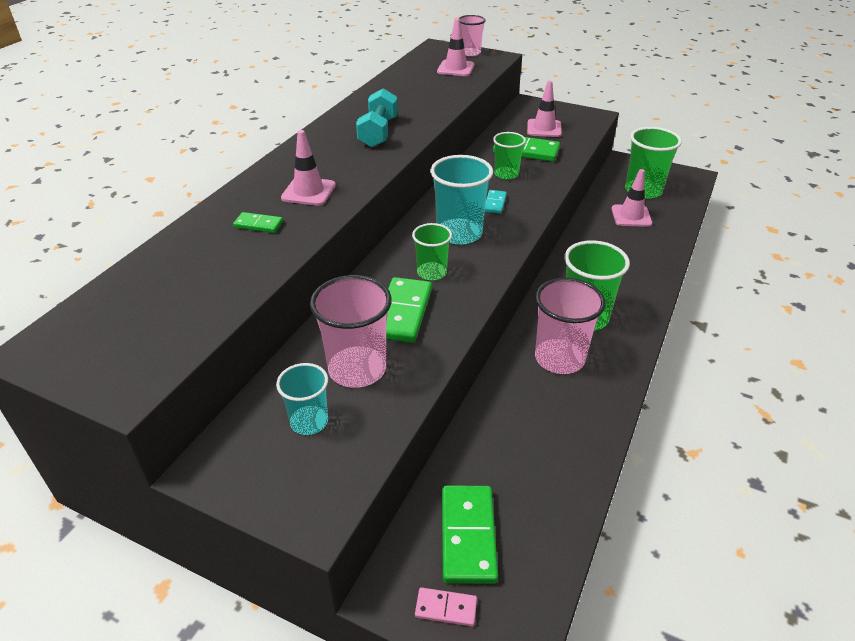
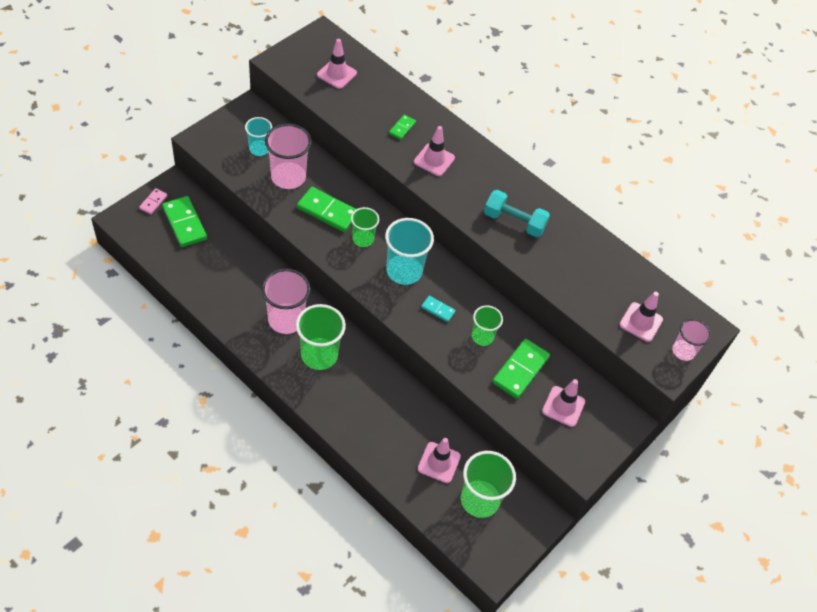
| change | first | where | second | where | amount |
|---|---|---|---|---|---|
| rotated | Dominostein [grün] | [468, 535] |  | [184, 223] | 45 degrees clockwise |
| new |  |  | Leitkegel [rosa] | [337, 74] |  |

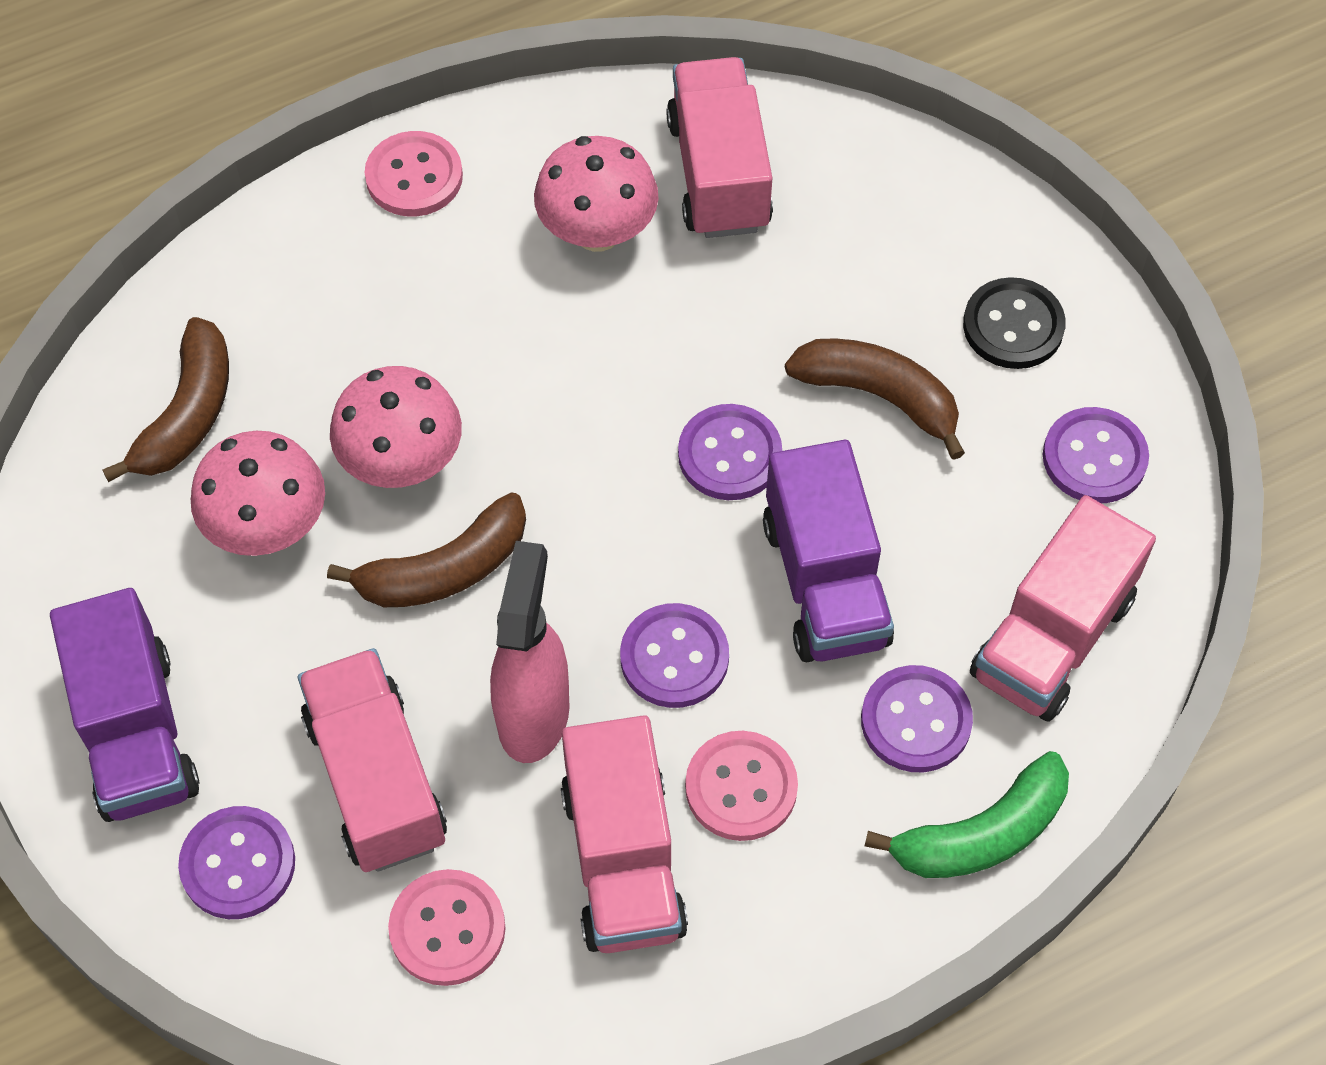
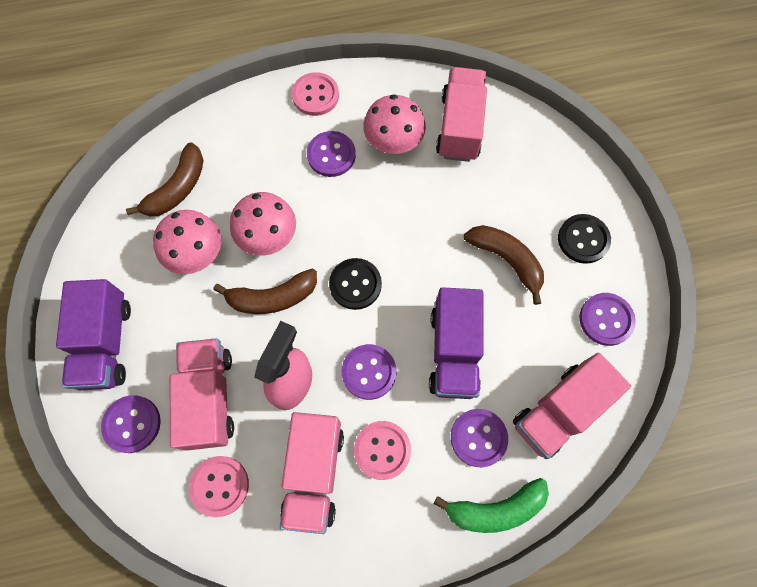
| change | first | where | second | where | amount |
|---|---|---|---|---|---|
| shifted | Knopf [lila] | [729, 455] |  | [331, 155] |  |
| new |  |  | Knopf [schwarz] | [355, 284] |  |

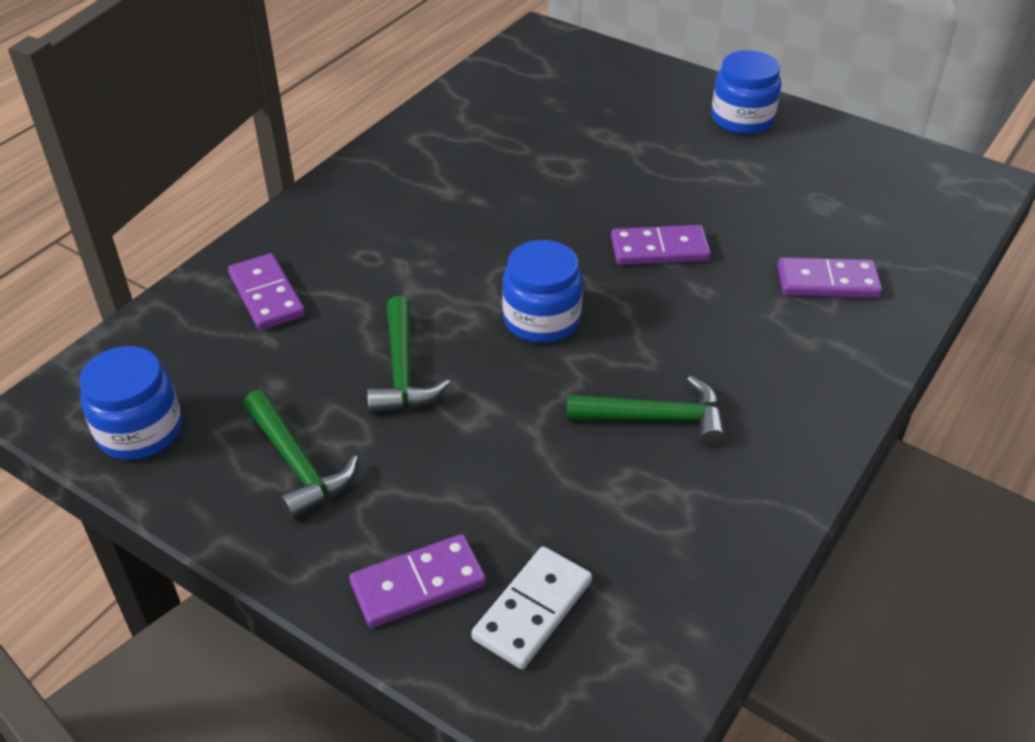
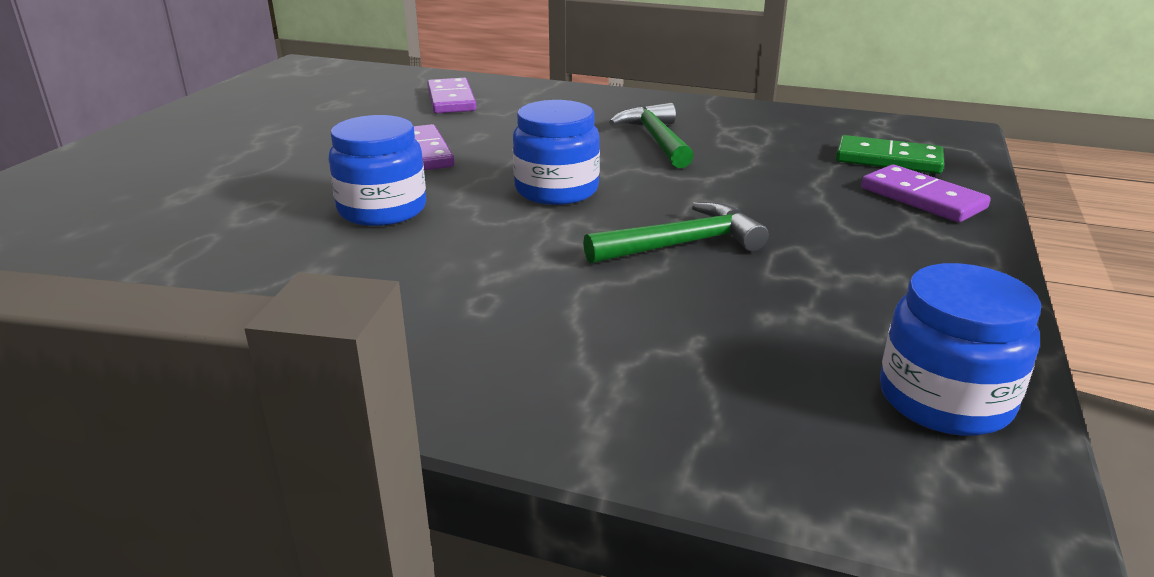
| change | first | where | second | where | amount |
|---|---|---|---|---|---|
| shifted | Einmachglas [blau] | [742, 119] |  | [382, 209] |  |
| gone | Dominostein [lila] | [267, 295] |  |  |  |
| gone | Hammer [grün] | [298, 465] |  |  |  |
| repainted | Dominostein [weiß] | [533, 610] | Dominostein [grün] | [888, 160] |  |

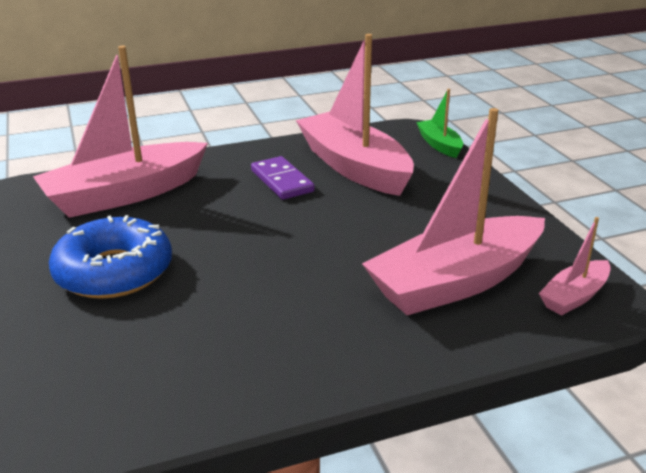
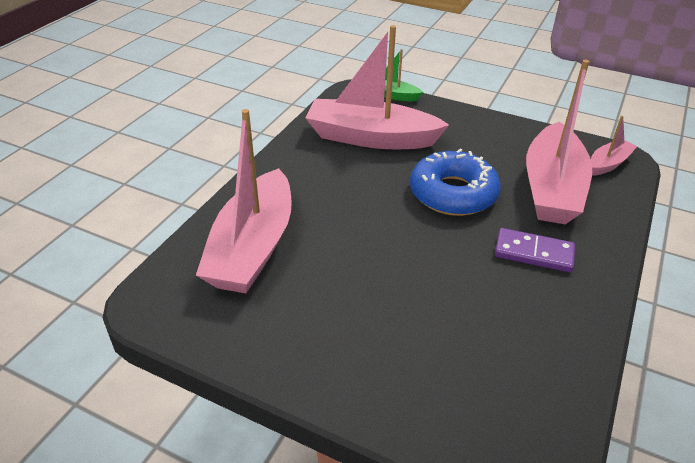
| change | first | where | second | where | amount |
|---|---|---|---|---|---|
| shifted | Dominostein [lila] | [282, 181] |  | [534, 253] |  |
| shifted | Donut [blau] | [114, 271] |  | [453, 193] |  |
| rotated | Boot [rosa] | [574, 296] |  | [608, 164] | 135 degrees counterclockwise |

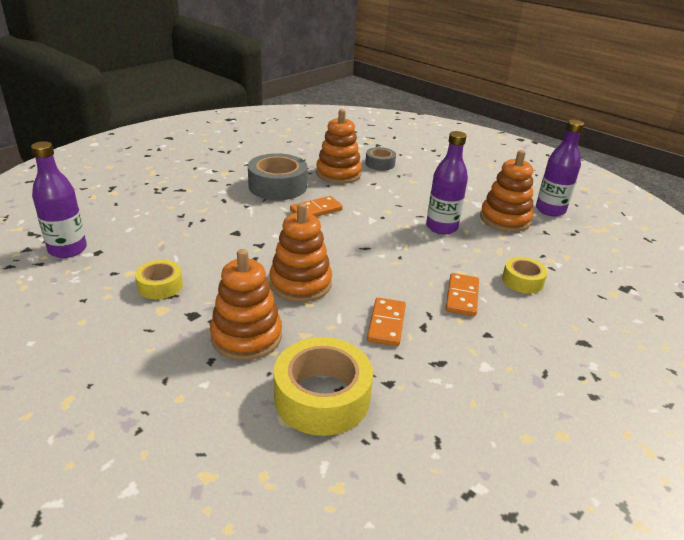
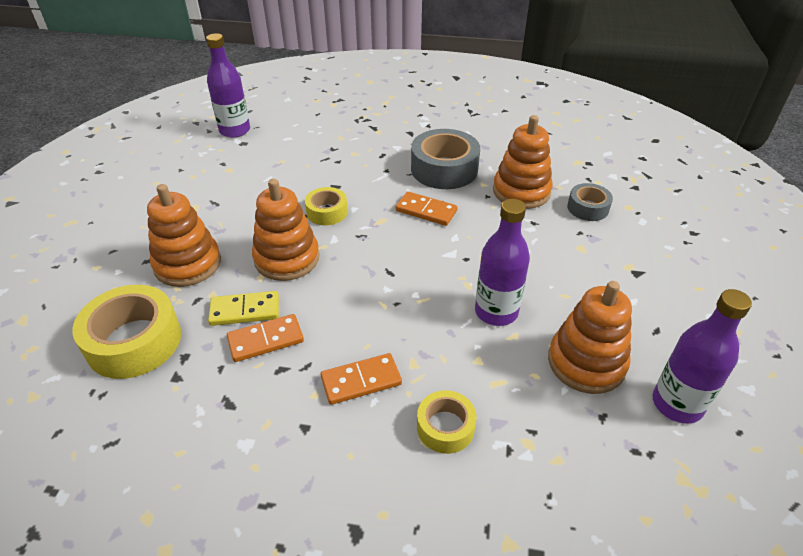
| change | first | where | second | where | amount |
|---|---|---|---|---|---|
| shifted | Klebeband [gelb] | [160, 286] |  | [327, 212] |  |
| new |  |  | Dominostein [gelb] | [245, 310] |  |

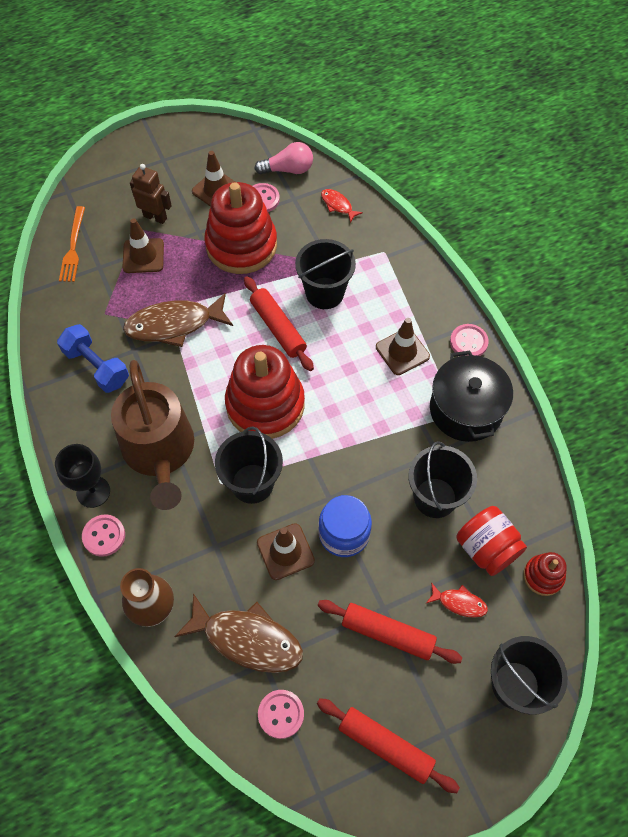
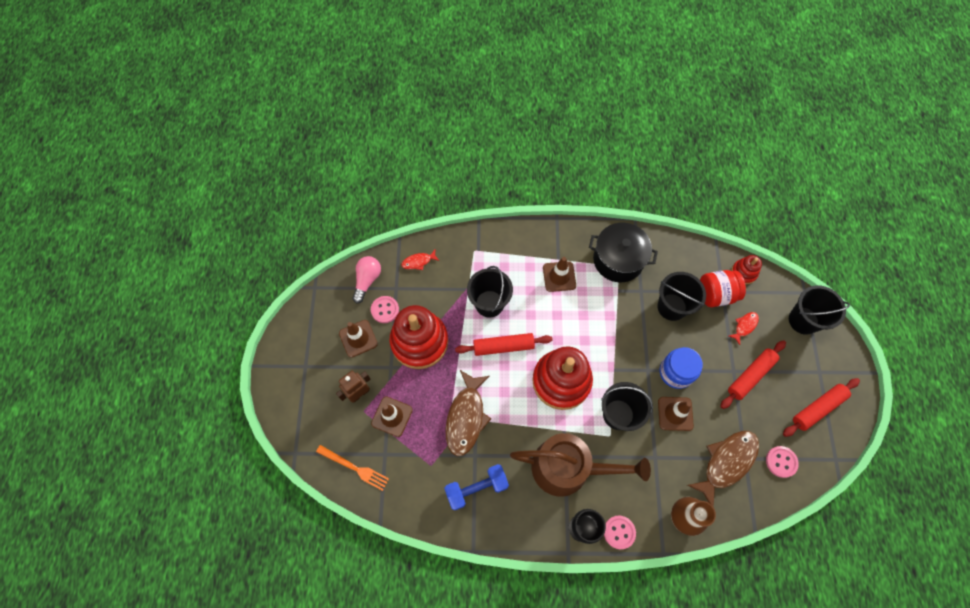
| change | first | where | second | where | amount |
|---|---|---|---|---|---|
| gone | Knopf [rosa] | [468, 342] |  |  |  |

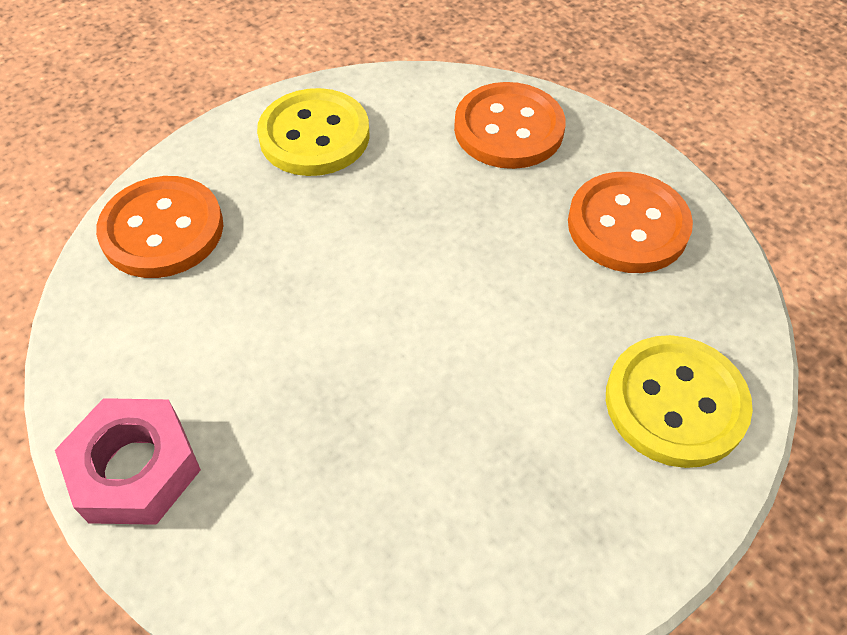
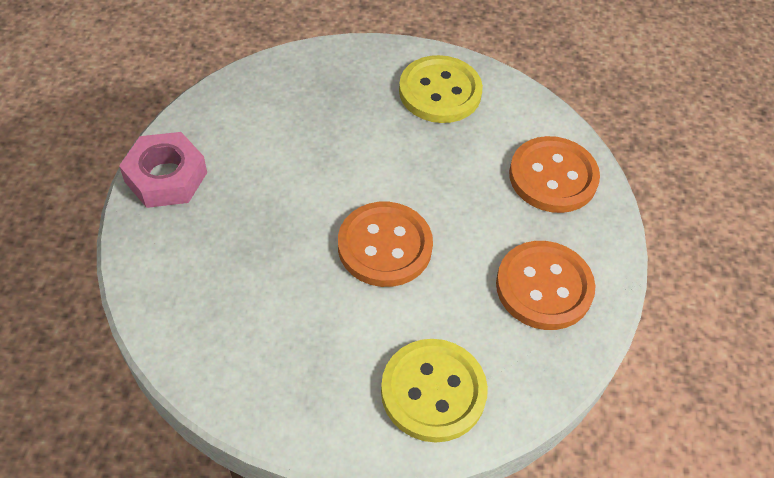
| change | first | where | second | where | amount |
|---|---|---|---|---|---|
| shifted | Knopf [orange] | [162, 230] |  | [384, 246] |  |

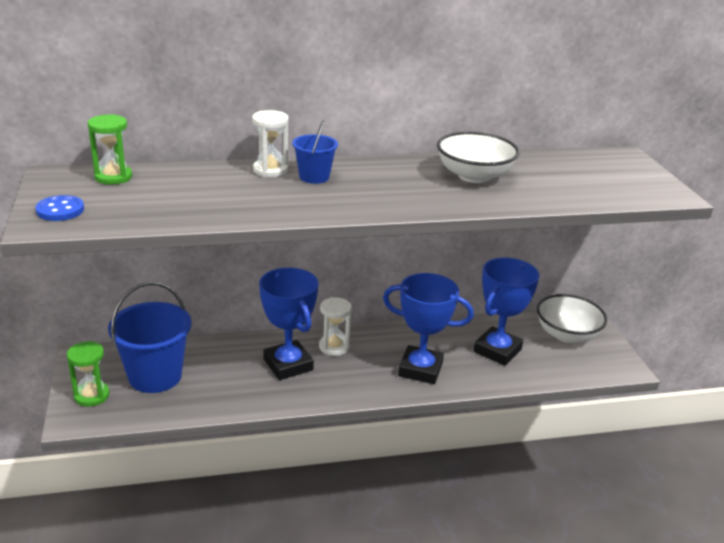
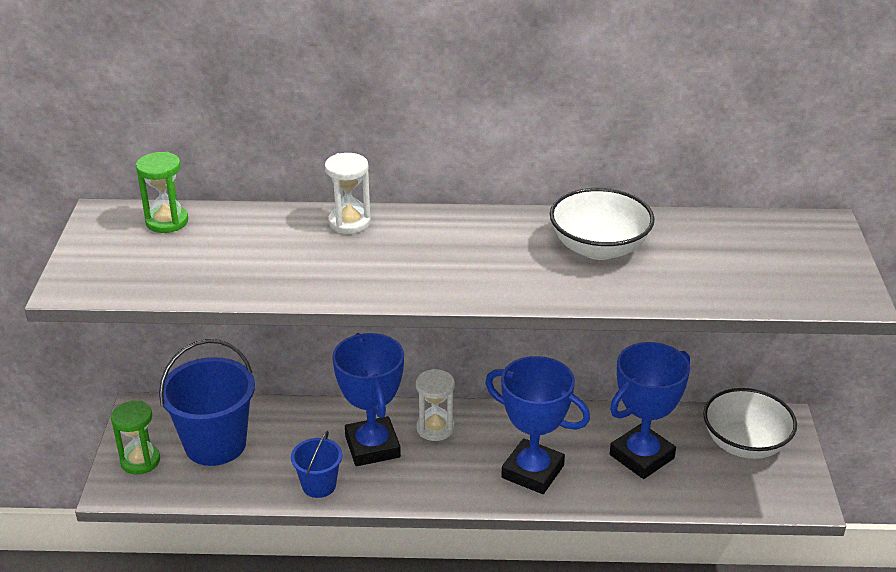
| change | first | where | second | where | amount |
|---|---|---|---|---|---|
| shifted | Eimer [blau] | [314, 177] |  | [319, 485] |  |
| gone | Knopf [blau] | [60, 210] |  |  |  |

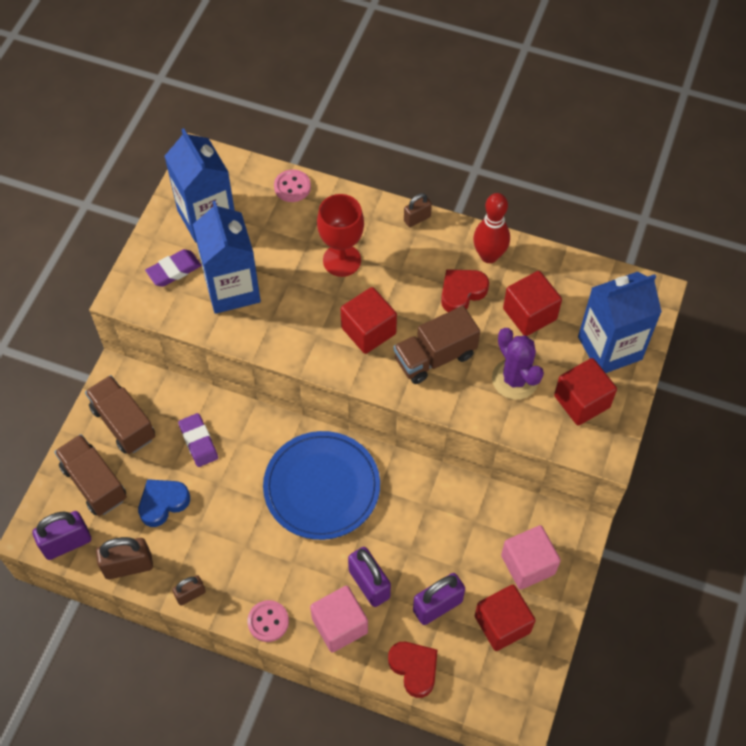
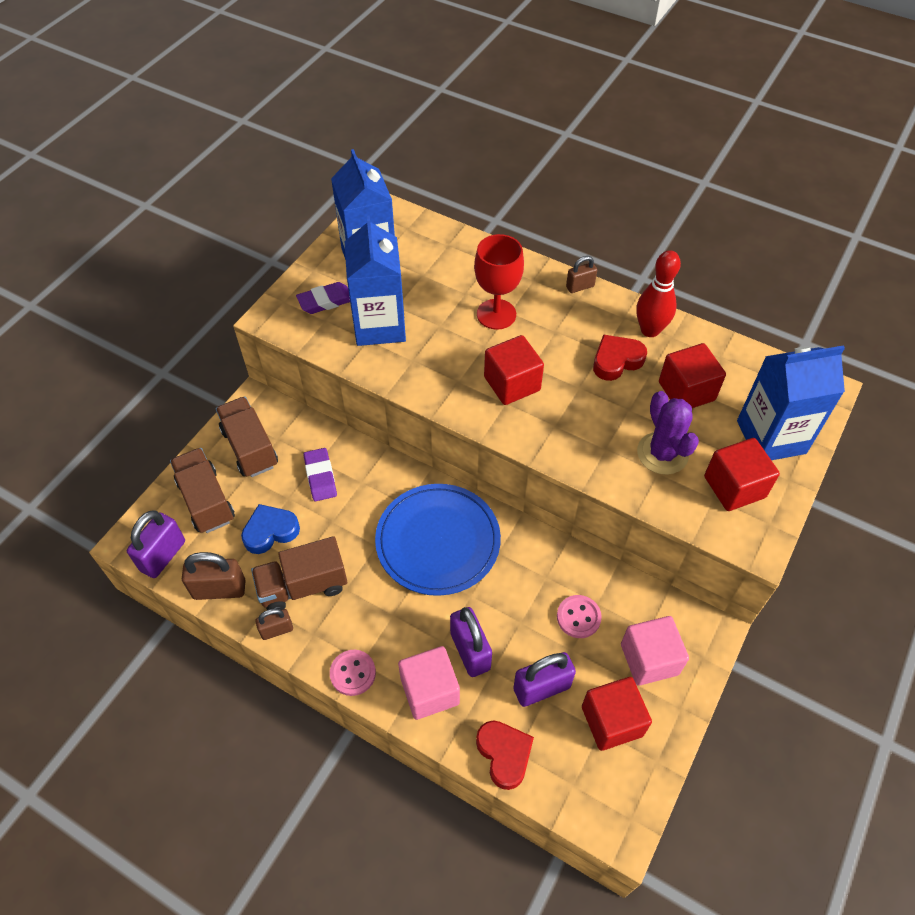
| change | first | where | second | where | amount |
|---|---|---|---|---|---|
| shifted | Knopf [rosa] | [292, 187] |  | [578, 617] |  |
| shifted | Lastwagen [braun] | [435, 357] |  | [303, 586] |  |
| rotated | Vorhängeschloss [lila] | [67, 543] |  | [163, 556] | 45 degrees counterclockwise |

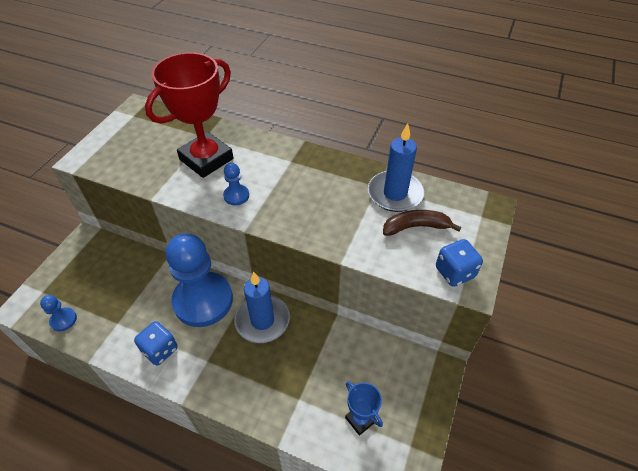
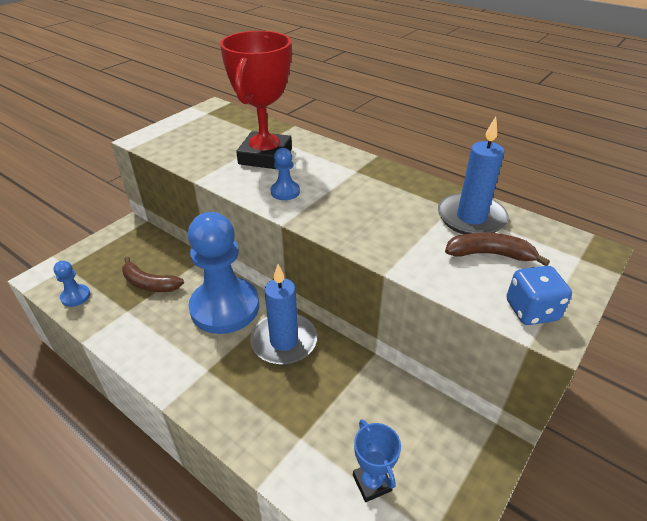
| change | first | where | second | where | amount |
|---|---|---|---|---|---|
| rotated | Pokal [rot] | [206, 159] |  | [265, 156] | 45 degrees counterclockwise |
| gone | Spielwürfel [blau] | [160, 350] |  |  |  |
| new |  |  | Banane [braun] | [149, 284] |  |

